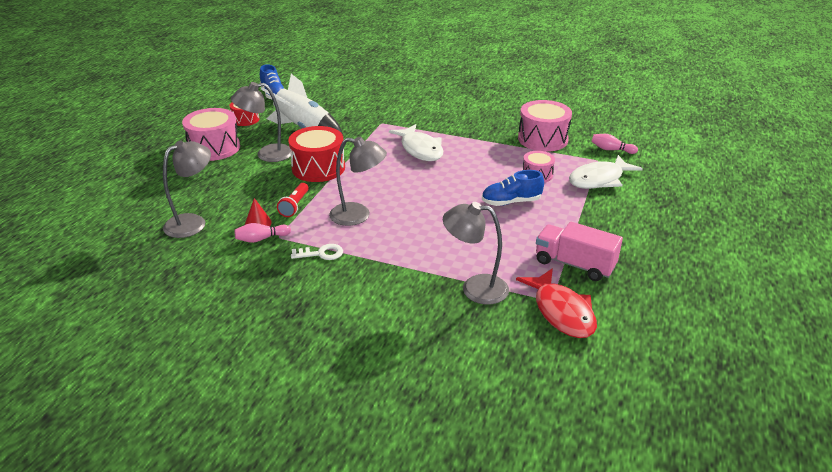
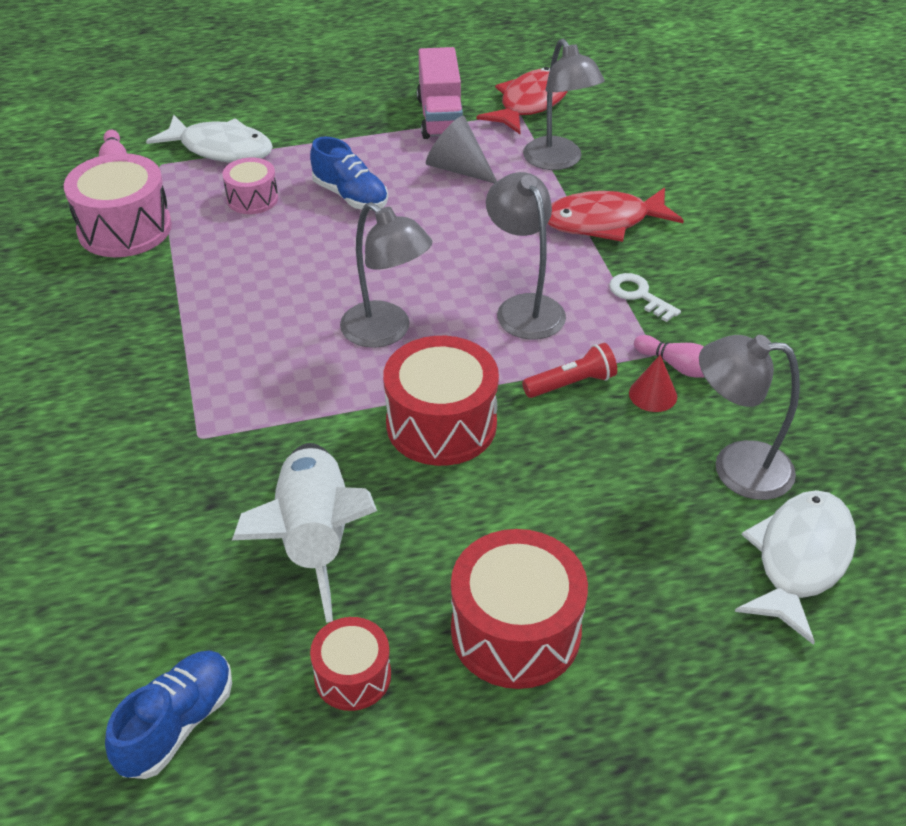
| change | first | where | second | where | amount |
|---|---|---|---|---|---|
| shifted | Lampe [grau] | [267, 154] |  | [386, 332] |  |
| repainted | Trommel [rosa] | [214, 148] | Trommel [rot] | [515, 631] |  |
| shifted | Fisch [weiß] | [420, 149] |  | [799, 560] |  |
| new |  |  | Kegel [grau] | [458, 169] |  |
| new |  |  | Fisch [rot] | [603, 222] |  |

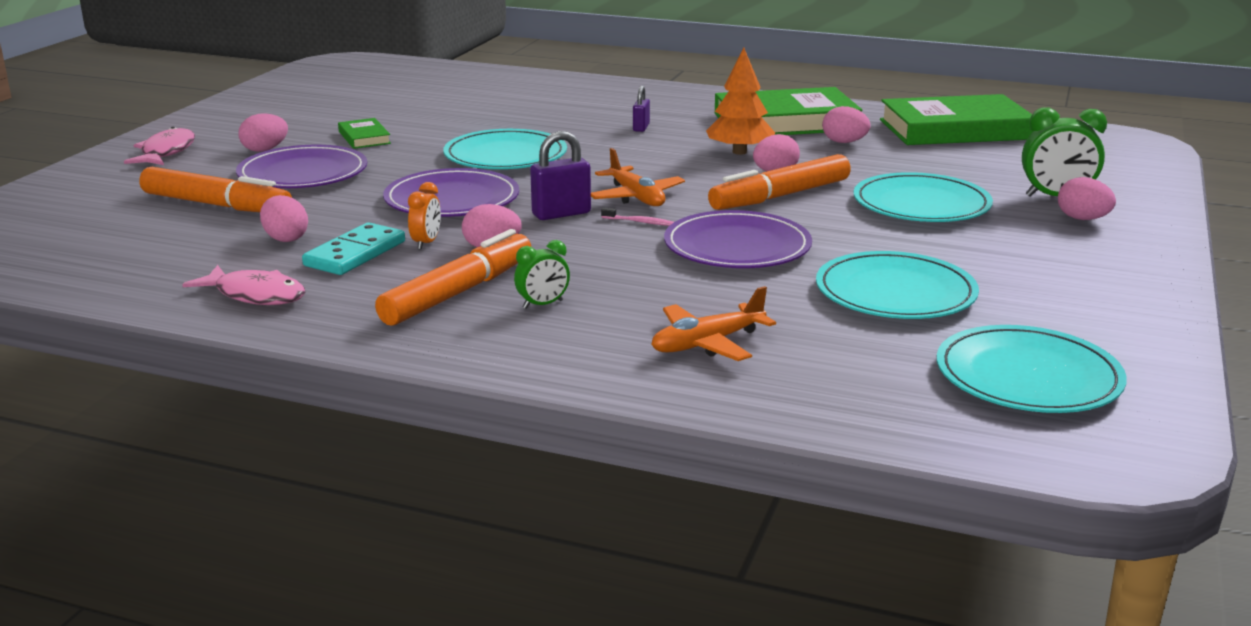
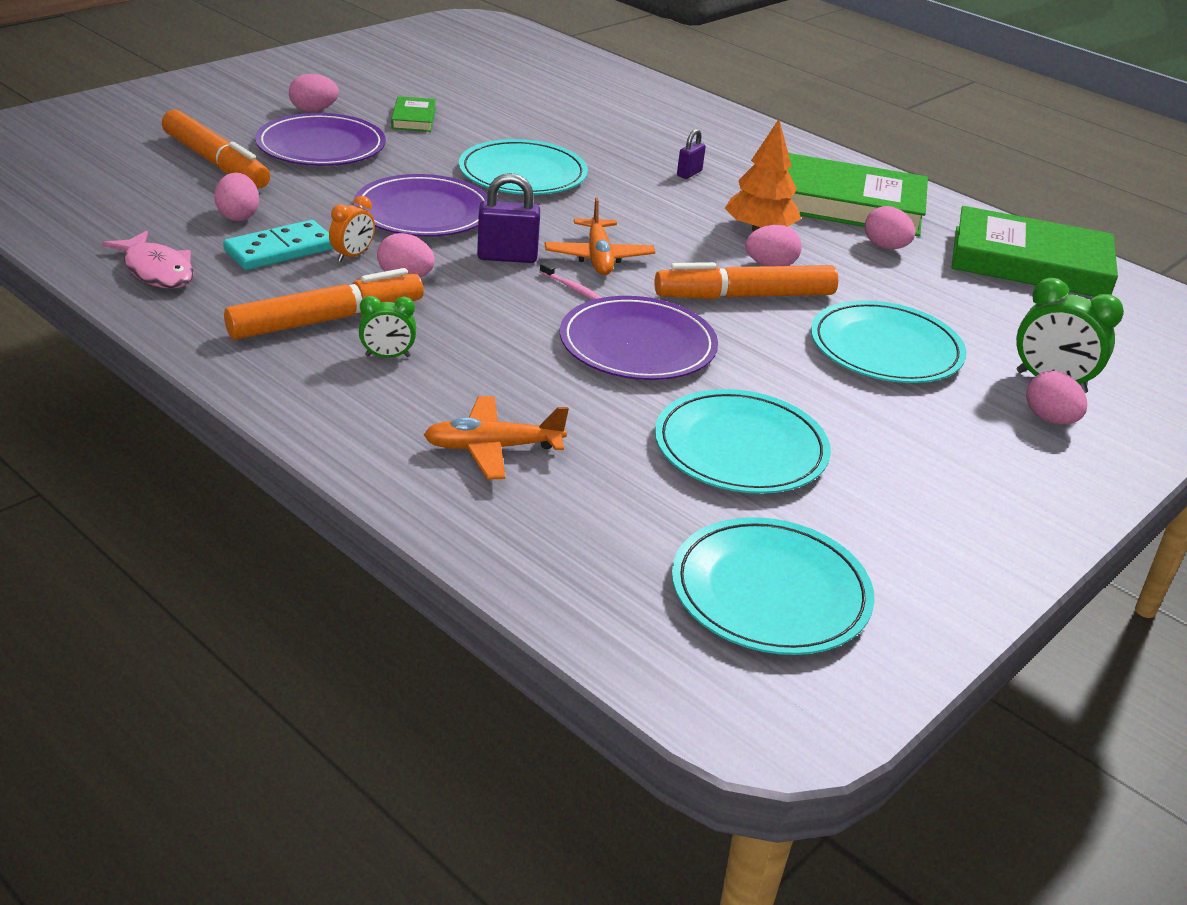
| change | first | where | second | where | amount |
|---|---|---|---|---|---|
| gone | Fisch [rosa] | [166, 152] |  |  |  |

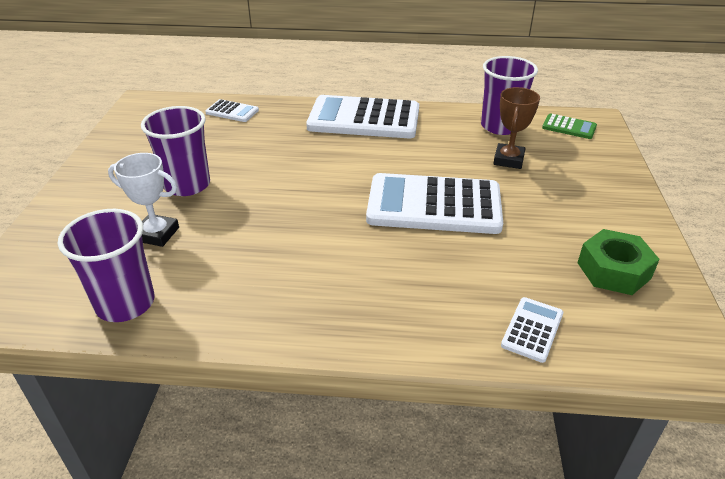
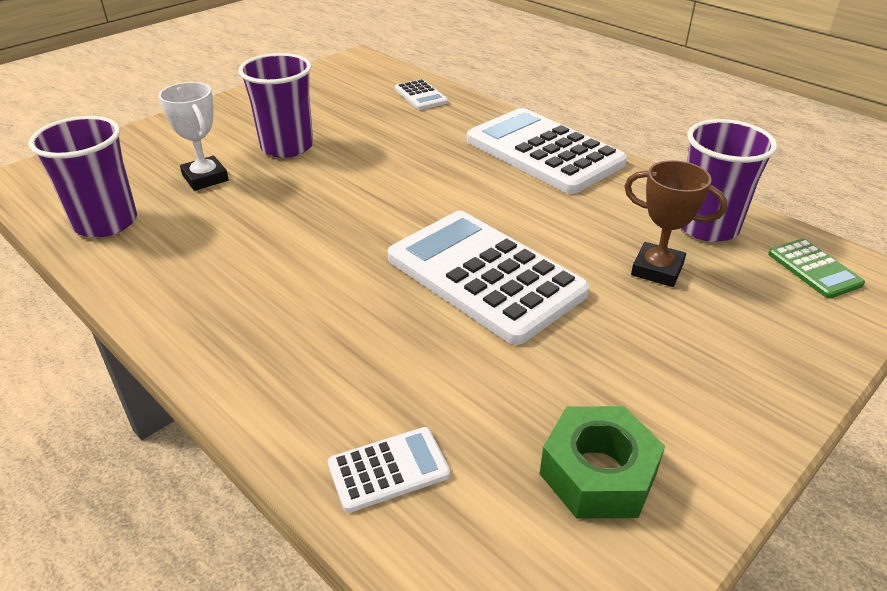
| change | first | where | second | where | amount |
|---|---|---|---|---|---|
| rotated | Pokal [braun] | [508, 160] |  | [657, 270] | 60 degrees clockwise |

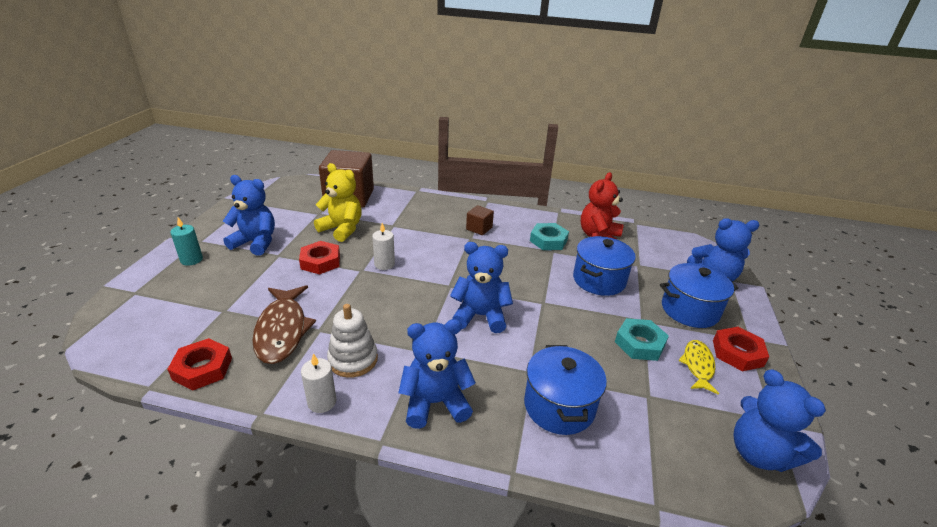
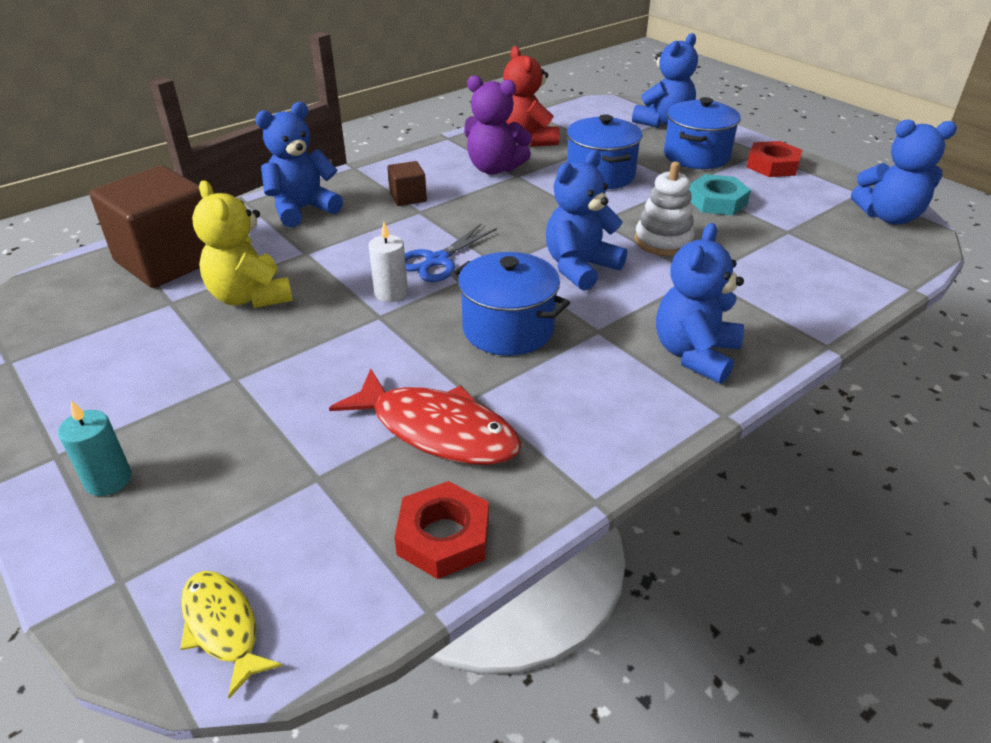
| change | first | where | second | where | amount |
|---|---|---|---|---|---|
| rotated | Teddybär [gelb] | [342, 229] |  | [250, 297] | 105 degrees counterclockwise |
| shifted | Teddybär [blau] | [256, 243] |  | [302, 209] |  |
| swapped | Sechskantmutter [türkis] | [548, 240] | Teddybär [lila] | [494, 168] |  |
| gone | Sechskantmutter [rot] | [320, 262] |  |  |  |
| repainted | Fisch [braun] | [282, 330] | Fisch [rot] | [437, 430] |  |
| shifted | Stapelspielzeug [weiß] | [353, 359] |  | [663, 241] |  |
| shifted | Fisch [gelb] | [698, 366] |  | [223, 627] |  |
| shifted | Kochtopf [blau] | [559, 406] |  | [508, 329] |  |
| gone | Kerze [weiß] | [322, 402] |  |  |  |
| new |  |  | Schere [blau] | [437, 260] |  |

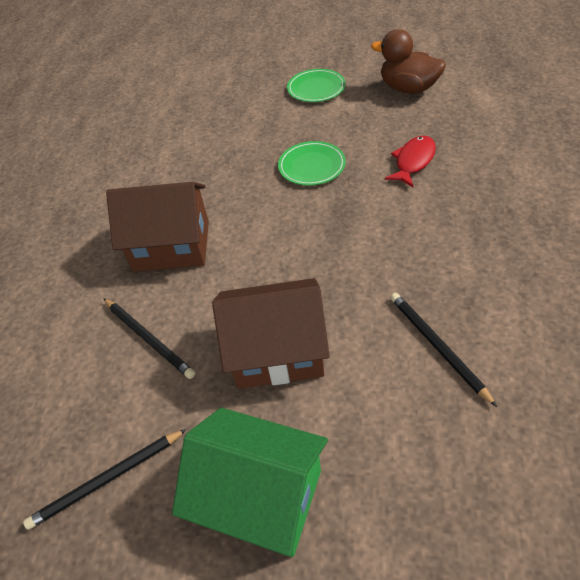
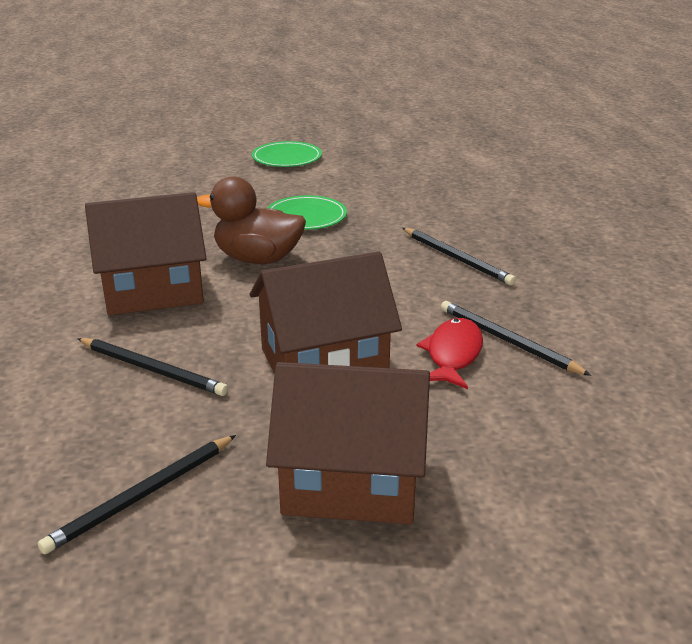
| change | first | where | second | where | amount |
|---|---|---|---|---|---|
| shifted | Ente [braun] | [408, 88] |  | [258, 259] |  |
| shifted | Fisch [rot] | [413, 161] |  | [453, 355] |  |
| repainted | Haus [grün] | [260, 496] | Haus [braun] | [351, 481] |  |
| new |  |  | Bleistift [schwarz] | [457, 259] |  |

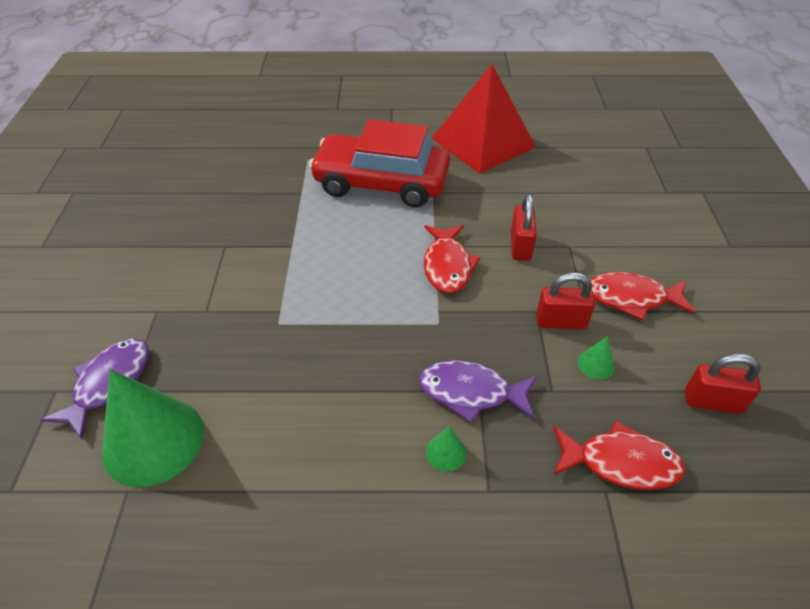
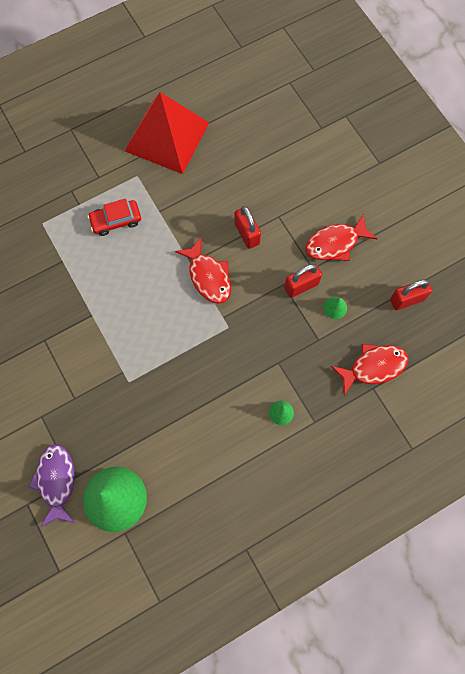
| change | first | where | second | where | amount |
|---|---|---|---|---|---|
| scaled | Auto [rot] | [381, 183] |  | [116, 220] | x0.46 |
| gone | Fisch [lila] | [471, 392] |  |  |  |

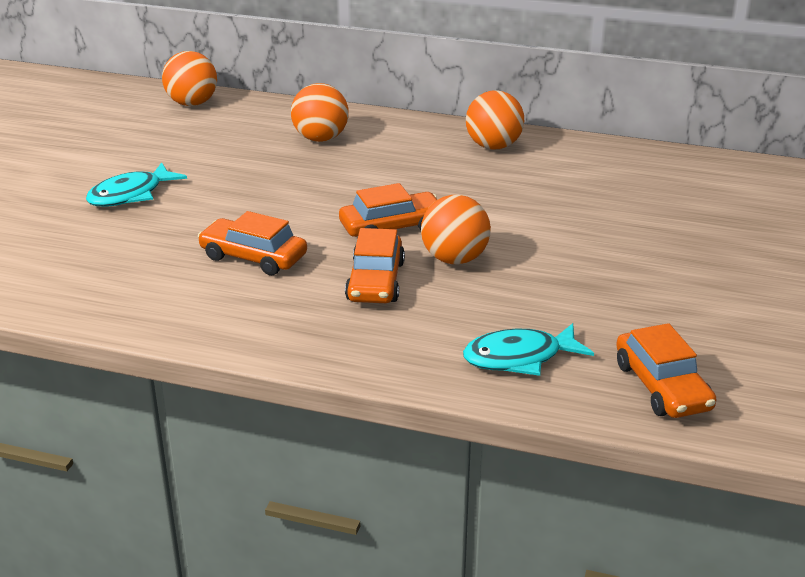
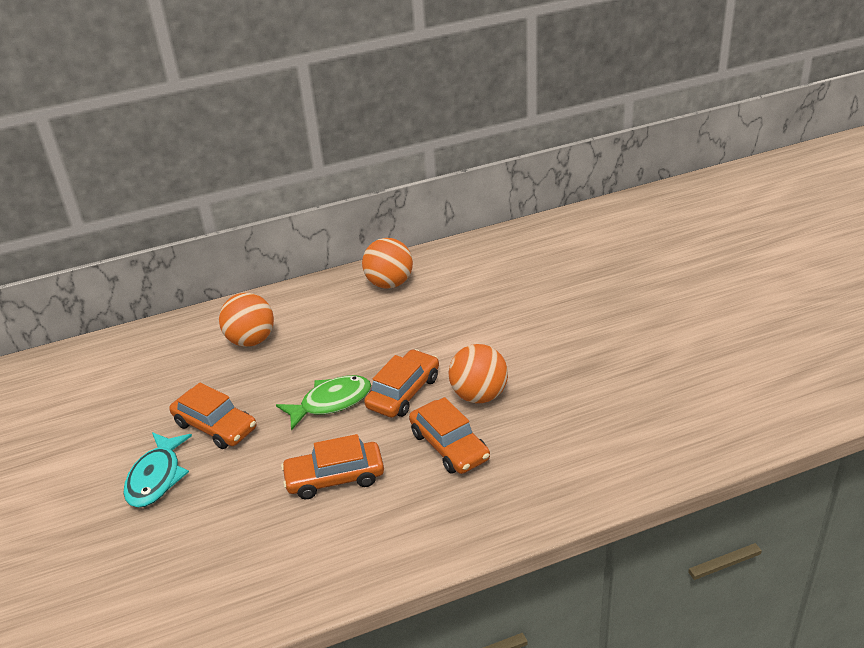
| change | first | where | second | where | amount |
|---|---|---|---|---|---|
| gone | Ball [orange] | [192, 103] |  |  |  |
| gone | Fisch [türkis] | [519, 358] |  |  |  |
| shifted | Auto [orange] | [662, 386] |  | [215, 426] |  |
| new |  |  | Fisch [grün] | [331, 402] |  |

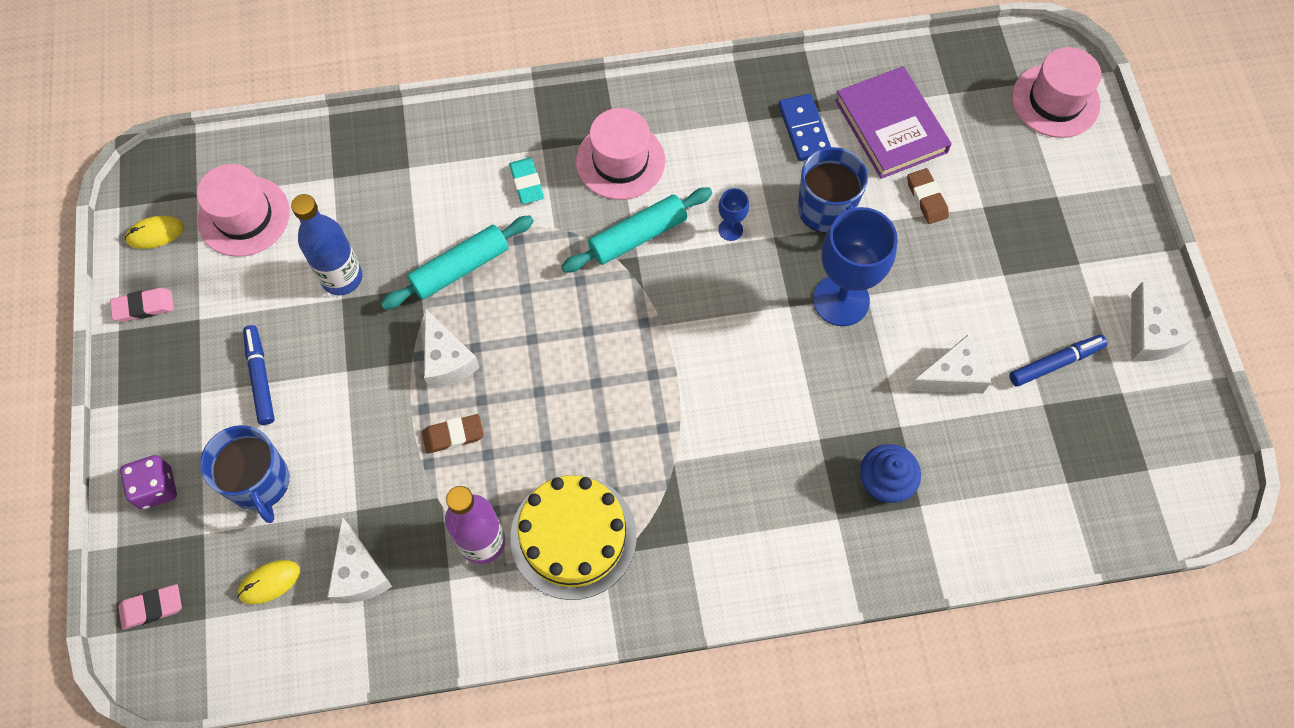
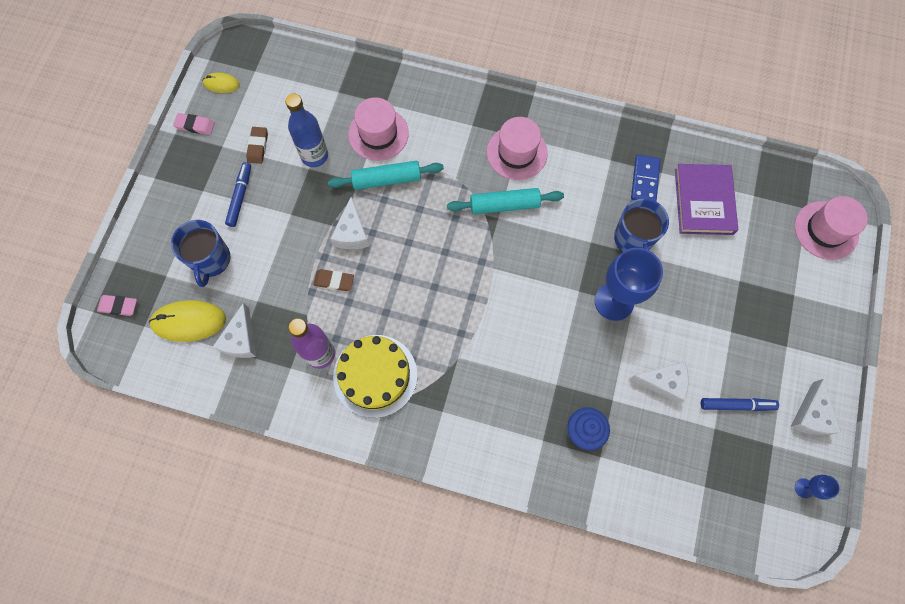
| change | first | where | second | where | amount |
|---|---|---|---|---|---|
| gone | Radiergummi [türkis] | [527, 183] |  |  |  |
| shifted | Hut [rosa] | [244, 216] |  | [378, 134] |  |
| shifted | Radiergummi [braun] | [926, 198] |  | [258, 146] |  |
| shifted | Kelch [blau] | [730, 229] |  | [804, 488] |  |
| gone | Spielwürfel [lila] | [156, 488] |  |  |  |
| scaled | Computermaus [gelb] | [269, 582] |  | [189, 321] | x1.81 |

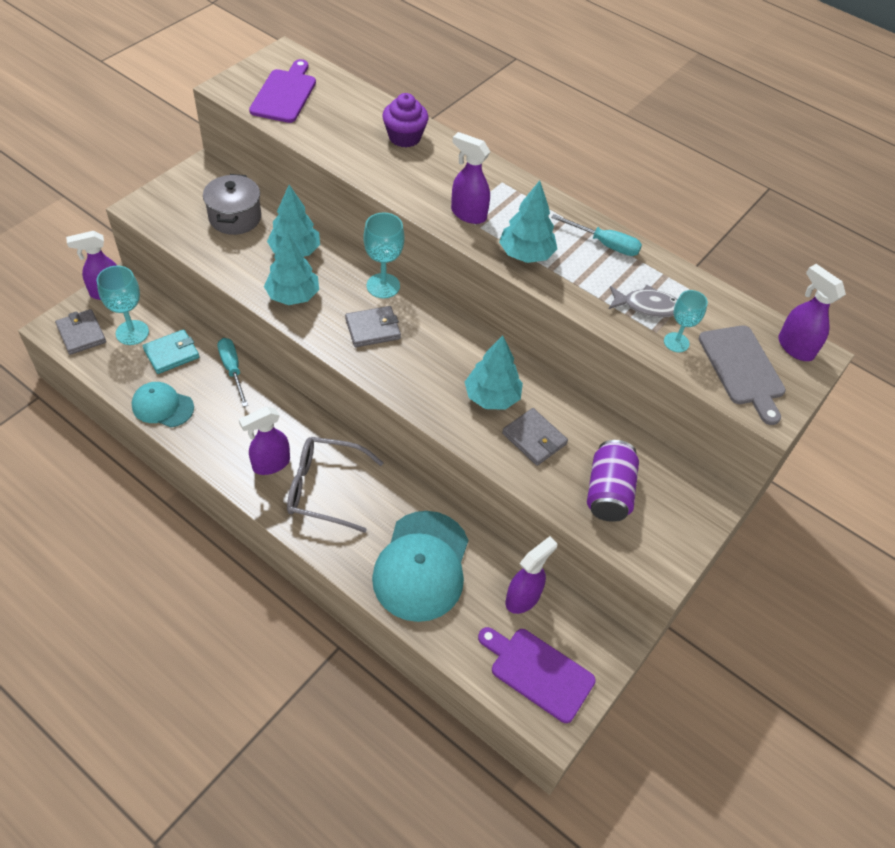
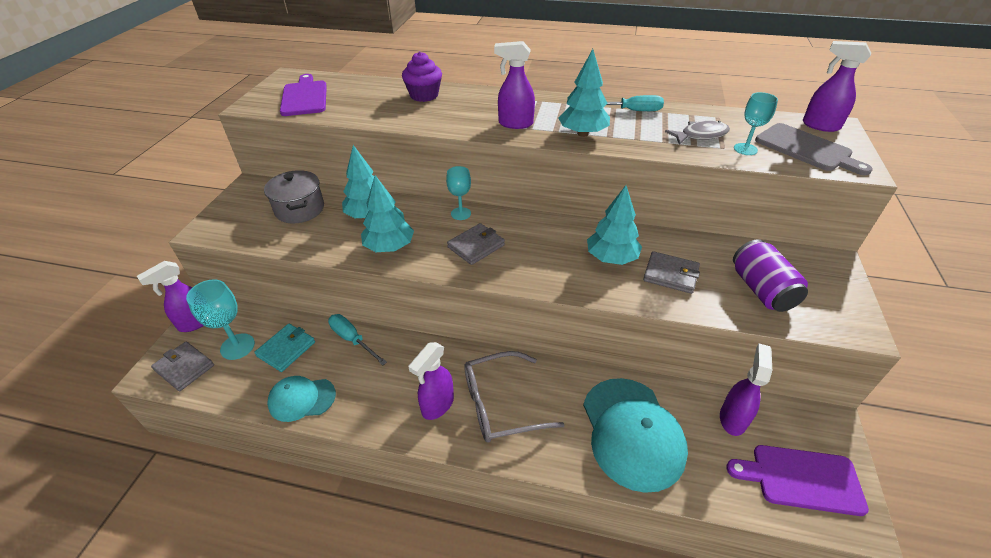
| change | first | where | second | where | amount |
|---|---|---|---|---|---|
| scaled | Kelch [türkis] | [383, 286] |  | [461, 213] | x0.66 |

